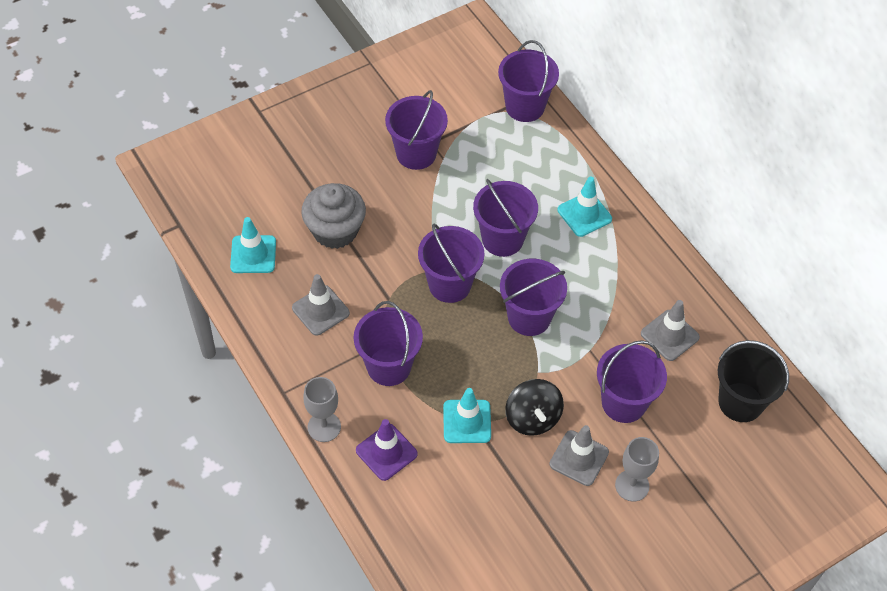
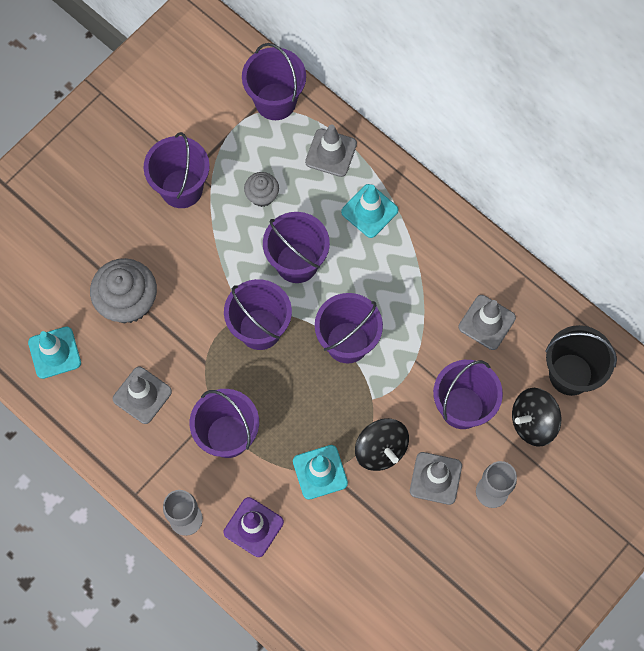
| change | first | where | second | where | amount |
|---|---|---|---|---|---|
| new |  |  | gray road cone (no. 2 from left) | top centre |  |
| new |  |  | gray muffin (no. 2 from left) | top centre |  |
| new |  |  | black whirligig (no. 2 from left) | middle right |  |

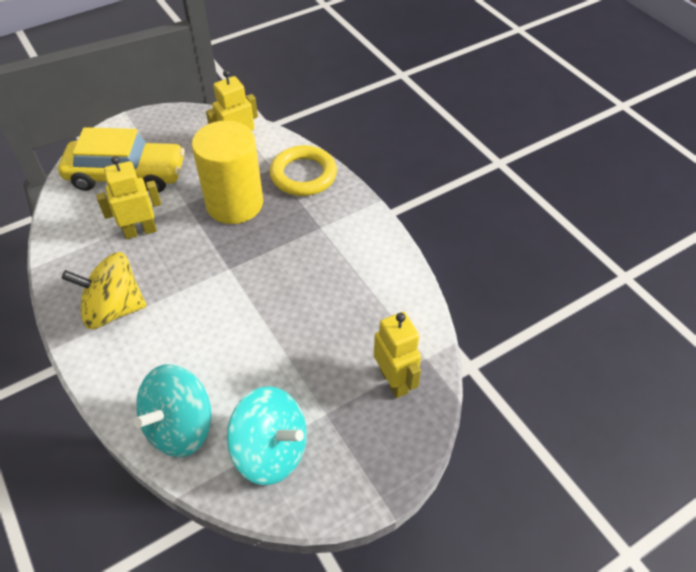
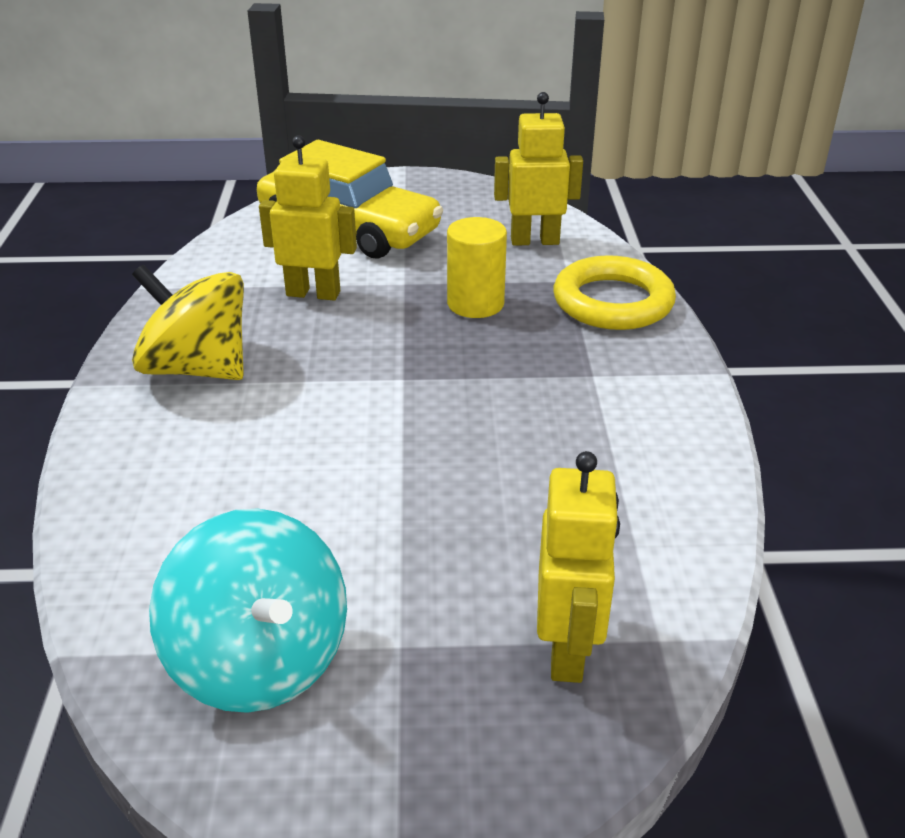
| change | first | where | second | where | amount |
|---|---|---|---|---|---|
| scaled | yellow cylinder | top left |  | top centre | x0.57 |
| gone | aqua whirligig (no. 1 from left) | bottom left |  |  |  |

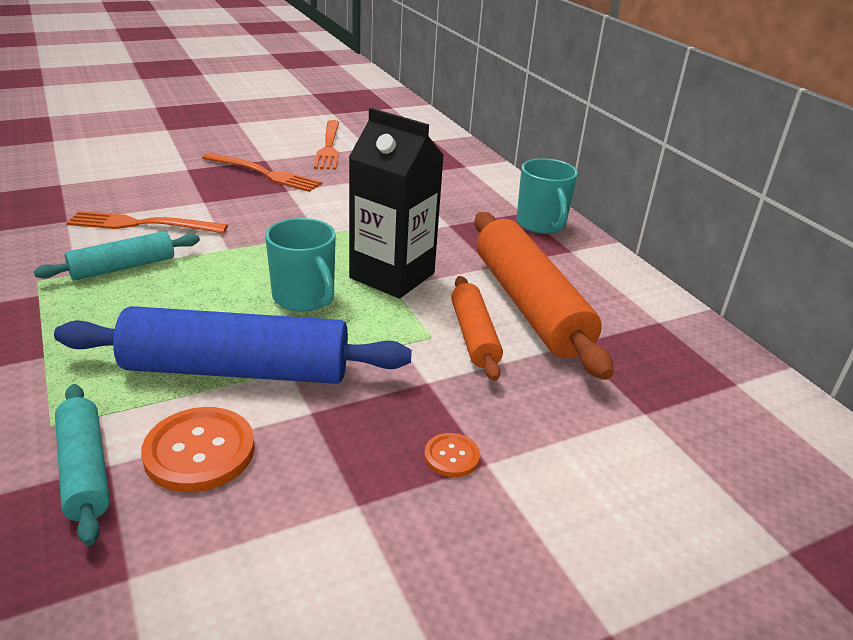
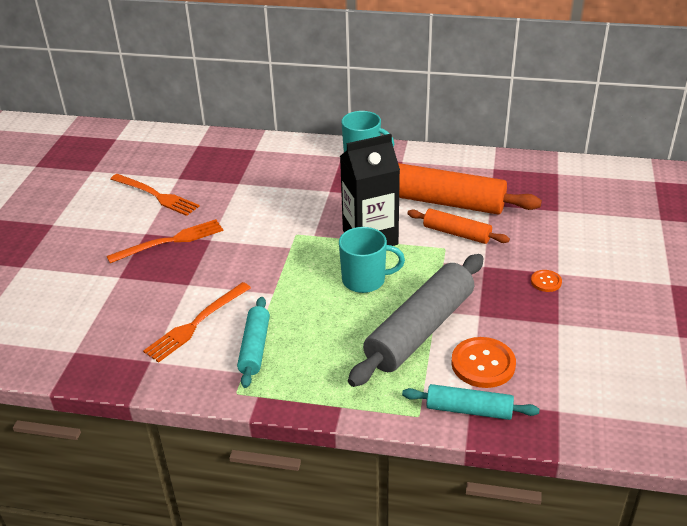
| change | first | where | second | where | amount |
|---|---|---|---|---|---|
| repainted | cobalt rolling pin | middle left | gray rolling pin | centre |  |

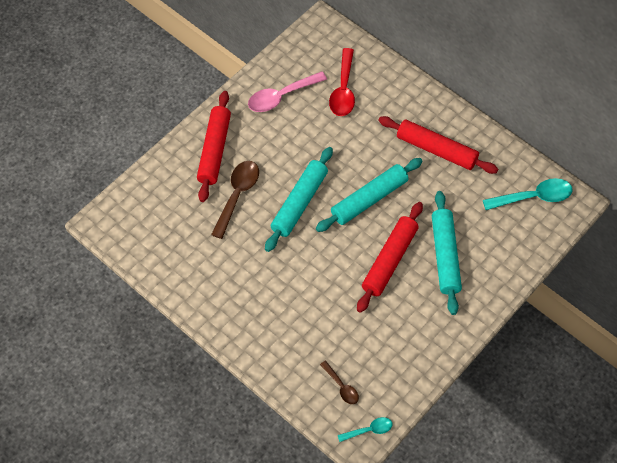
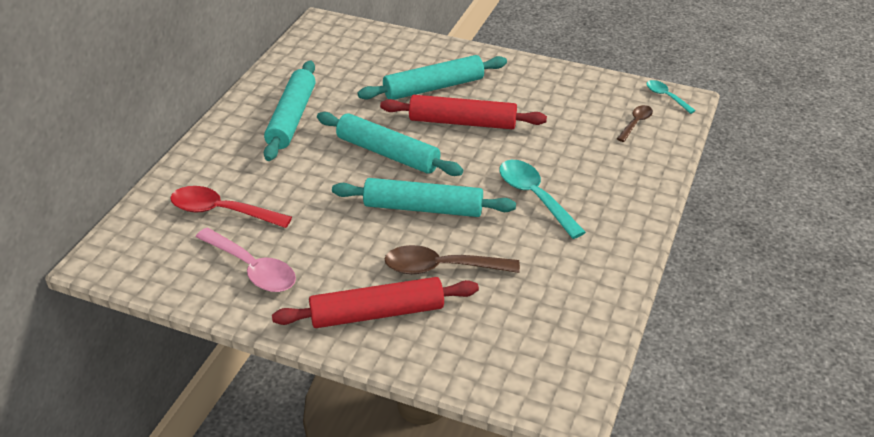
| change | first | where | second | where | amount |
|---|---|---|---|---|---|
| rotated | crimson spoon | top centre |  | middle left | 150 degrees counterclockwise |
| repainted | crimson rolling pin (no. 3 from left) | top right | aqua rolling pin (no. 1 from left) | top left |  |
| shifted | aqua spoon (no. 2 from left in the first image) | middle right | aqua spoon (no. 1 from left) | centre |  |

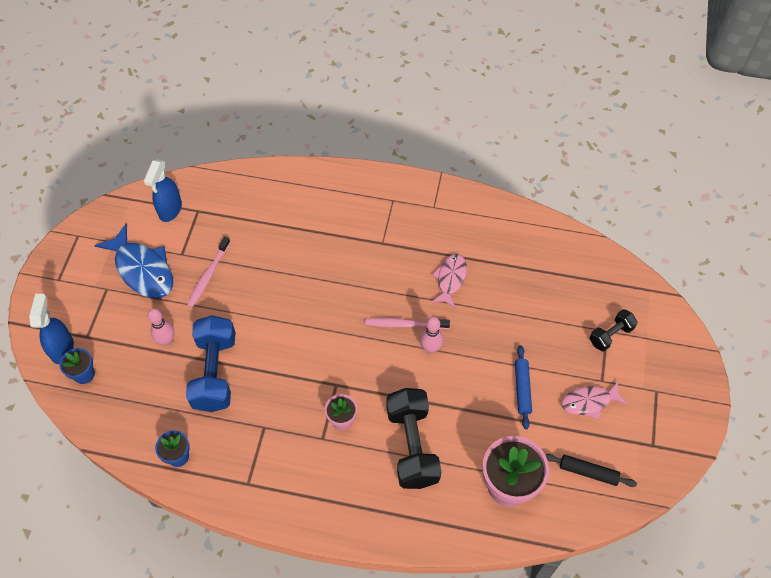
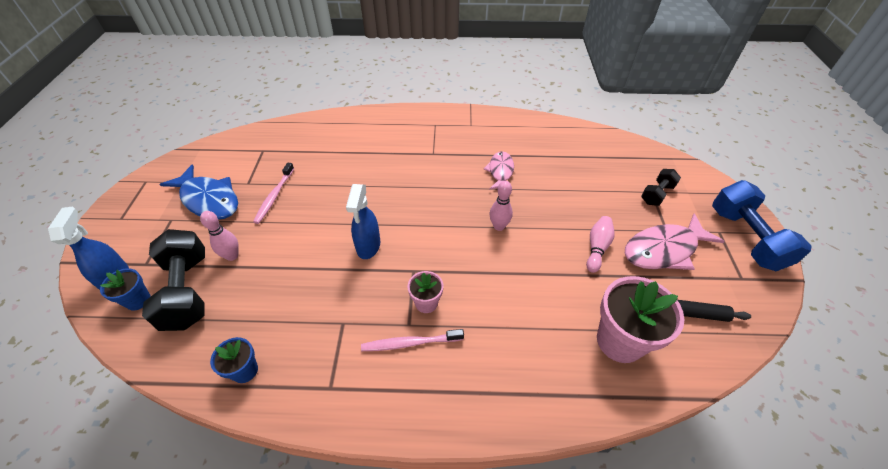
| change | first | where | second | where | amount |
|---|---|---|---|---|---|
| shifted | cobalt spray cleaner (no. 2 from left) | top left |  | centre |  |
| shifted | cobalt dumbbell | middle left |  | middle right |  |
| shifted | rose-pink dental brush (no. 2 from left) | centre |  | bottom centre |  |
| swapped | cobalt rolling pin | bottom right | rose-pink tenpin (no. 3 from left) | middle right |  |
| scaled | rose-pink toy fish (no. 2 from left) | bottom right |  | middle right | x1.62 |
| shifted | black dumbbell (no. 1 from left) | bottom centre |  | middle left |  |

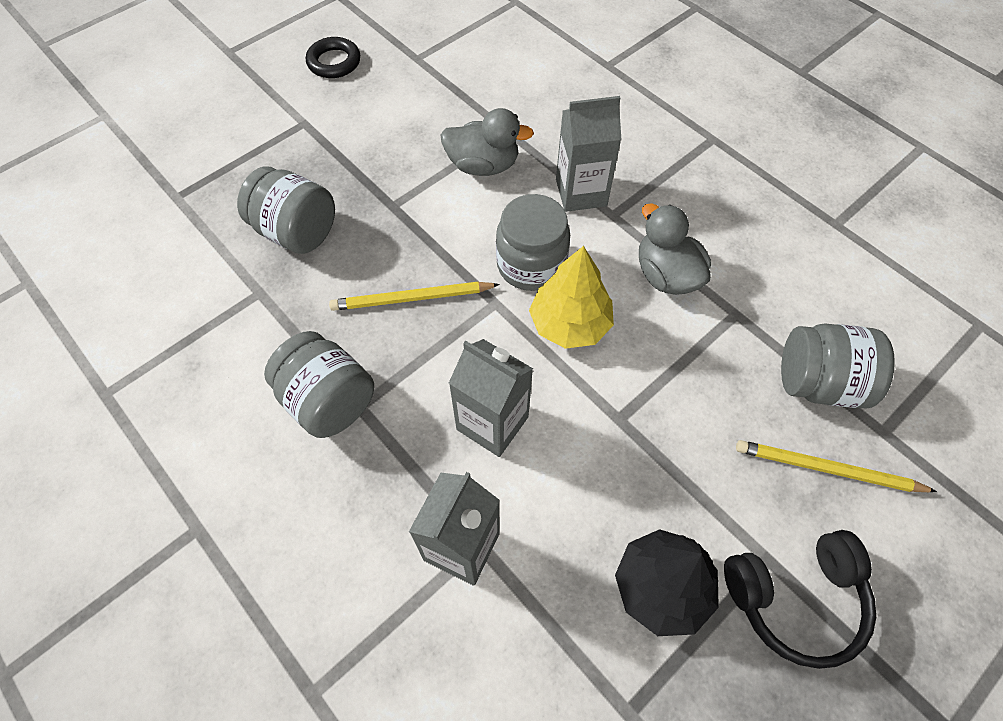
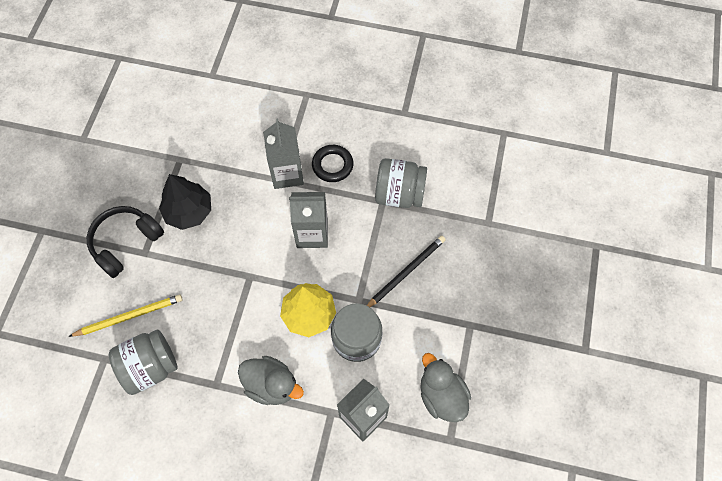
| change | first | where | second | where | amount |
|---|---|---|---|---|---|
| shifted | black hoop | top left |  | centre |  |
| rotated | gray toy duck (no. 1 from left in the first image) | top centre | gray toy duck (no. 2 from left) | bottom centre | 90 degrees clockwise |
| gone | gray jar (no. 1 from left) | top left |  |  |  |
| repainted | yellow wooden pencil (no. 1 from left) | centre | black wooden pencil | centre |  |

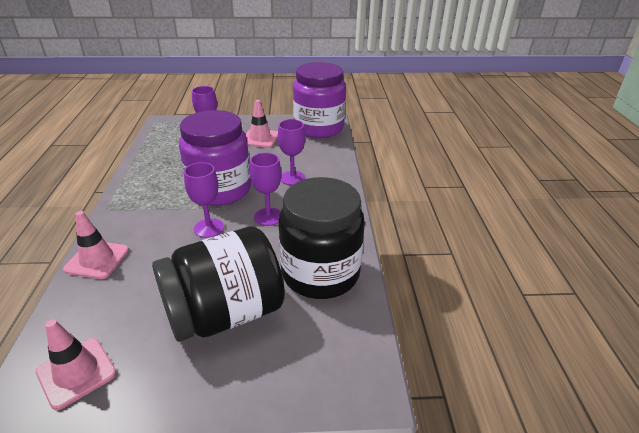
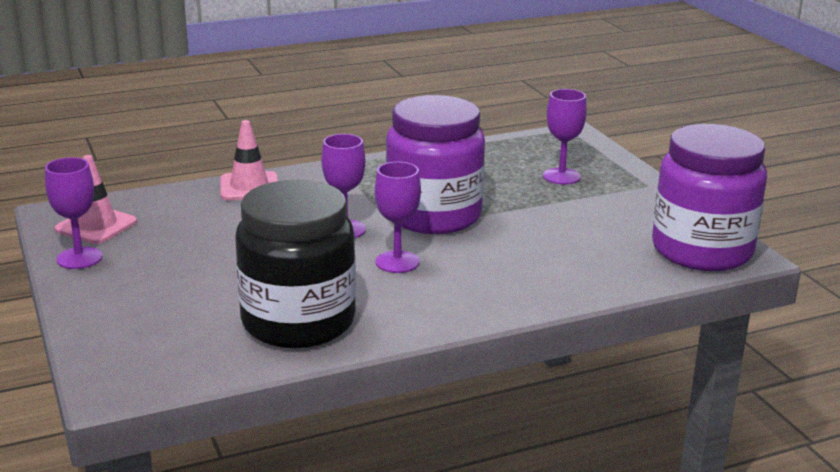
| change | first | where | second | where | amount |
|---|---|---|---|---|---|
| gone | rose-pink road cone (no. 3 from left) | top centre |  |  |  |
| shifted | royal purple goblet (no. 4 from left in the first image) | centre | royal purple goblet (no. 1 from left) | middle left |  |
| gone | black jar (no. 1 from left) | centre |  |  |  |

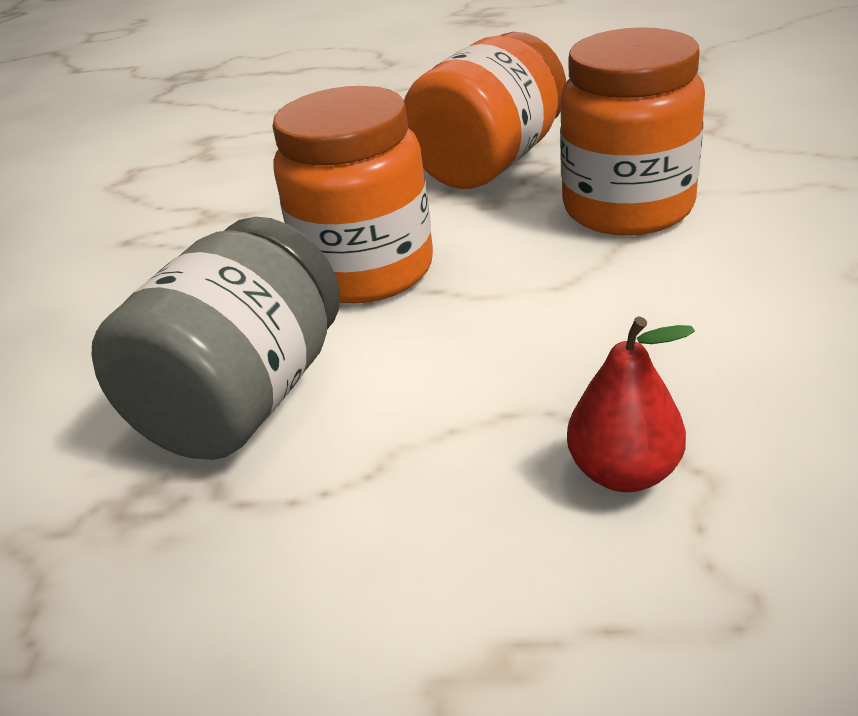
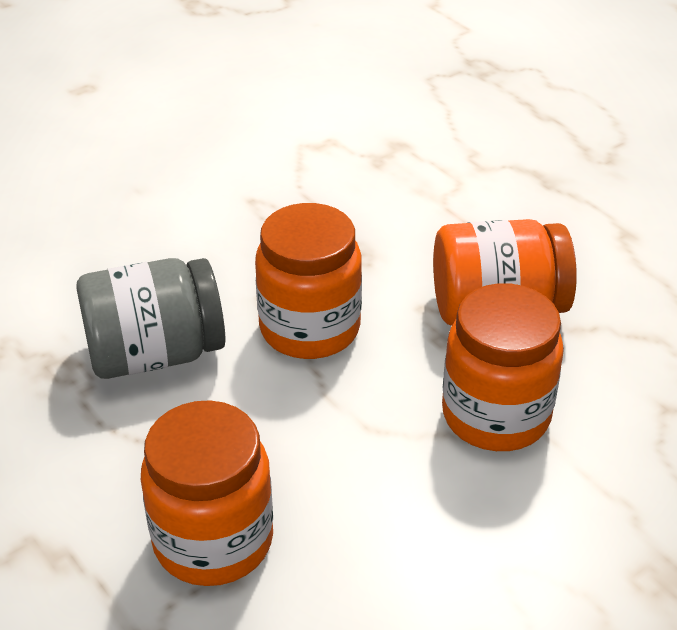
| change | first | where | second | where | amount |
|---|---|---|---|---|---|
| swapped | crimson pear fruit | middle right | bright orange jar (no. 1 from left) | bottom left |  |

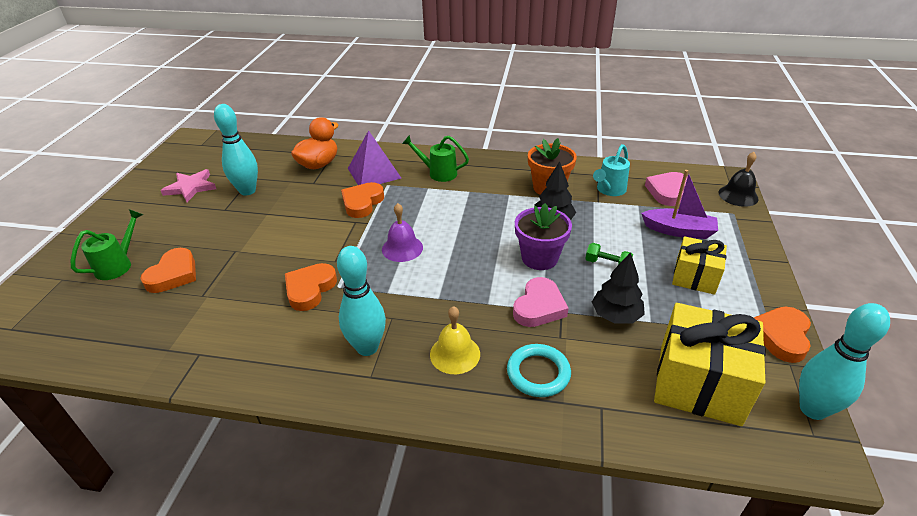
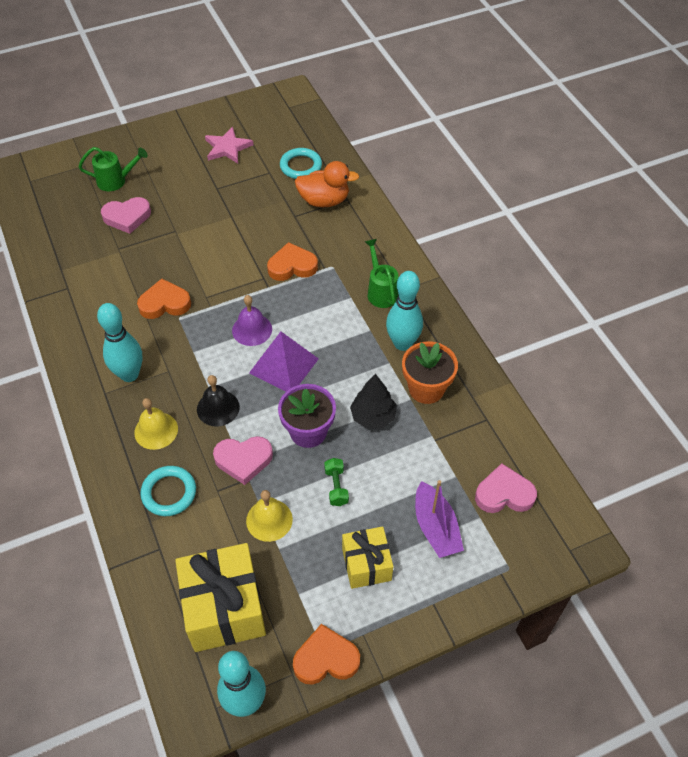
| change | first | where | second | where | amount |
|---|---|---|---|---|---|
| shifted | aqua tenpin (no. 1 from left in the first image) | top left | aqua tenpin (no. 3 from left) | centre |  |
| shifted | royal purple pyramid | top centre |  | centre |  |
| gone | aqua watering can | top centre |  |  |  |
| shifted | black hand bell | middle right |  | middle left |  |
| repainted | bright orange heart shape (no. 1 from left) | middle left | rose-pink heart shape (no. 1 from left) | top left |  |
| swapped | black fir tree (no. 2 from left) | middle right | yellow hand bell (no. 2 from left) | bottom centre |  |
| new |  |  | aqua hoop (no. 2 from left) | top centre |  |

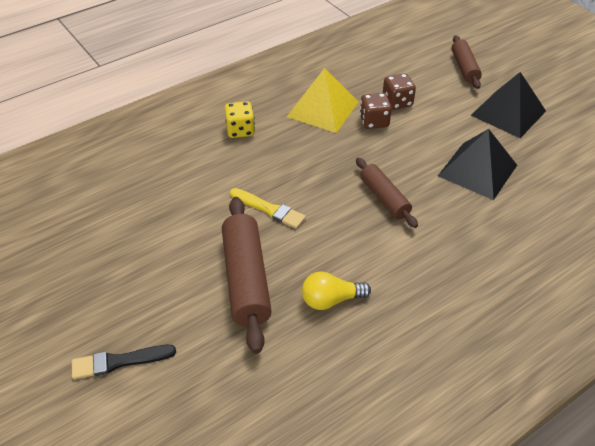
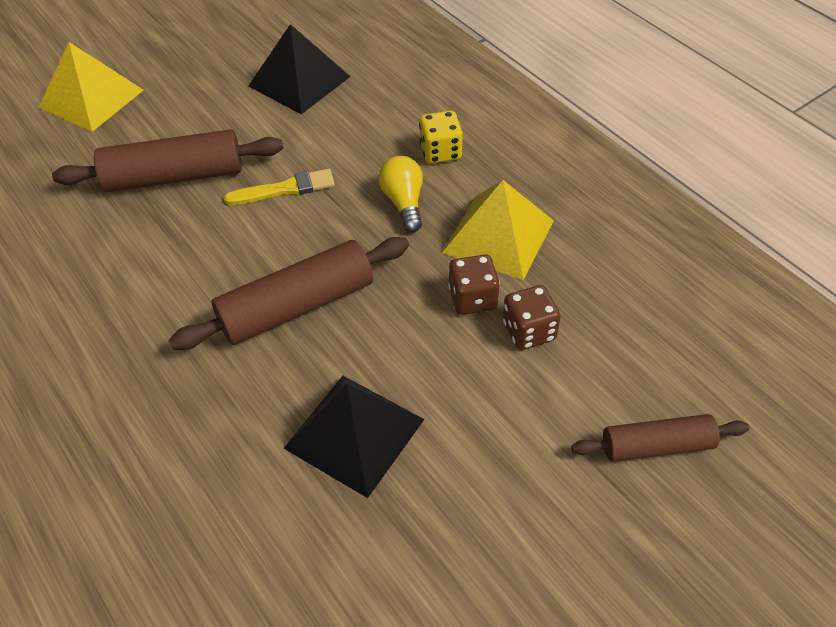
| change | first | where | second | where | amount |
|---|---|---|---|---|---|
| shifted | black pyramid (no. 2 from left in the first image) | top right | black pyramid (no. 1 from left) | top centre |  |
| scaled | russet rolling pin (no. 2 from left) | centre |  | centre | x1.62 |
| rotated | yellow paint brush | centre |  | top centre | 135 degrees counterclockwise |
| shifted | yellow lightbulb | centre |  | top centre |  |
| swapped | black paint brush | bottom left | yellow pyramid (no. 1 from left) | top left |  |

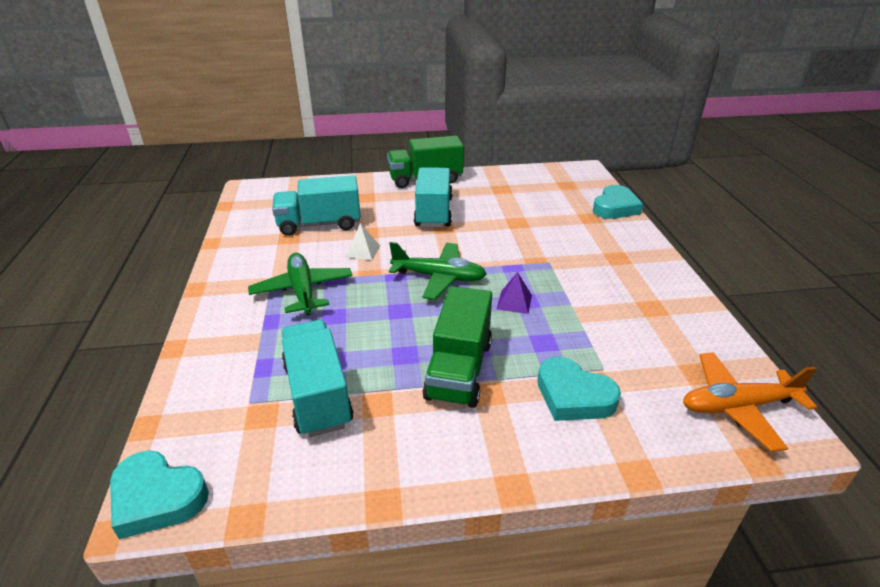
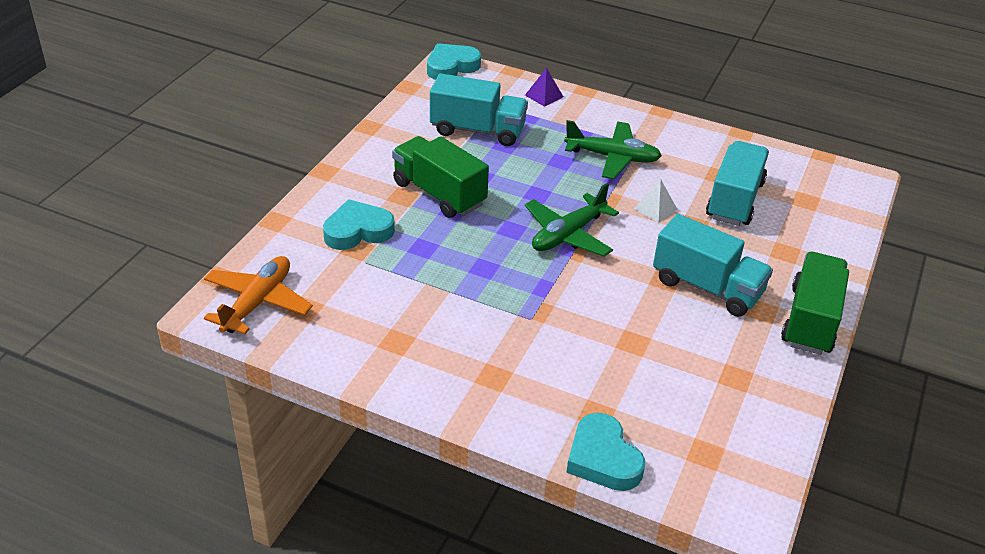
| change | first | where | second | where | amount |
|---|---|---|---|---|---|
| shifted | royal purple pyramid | centre |  | top centre |  |

